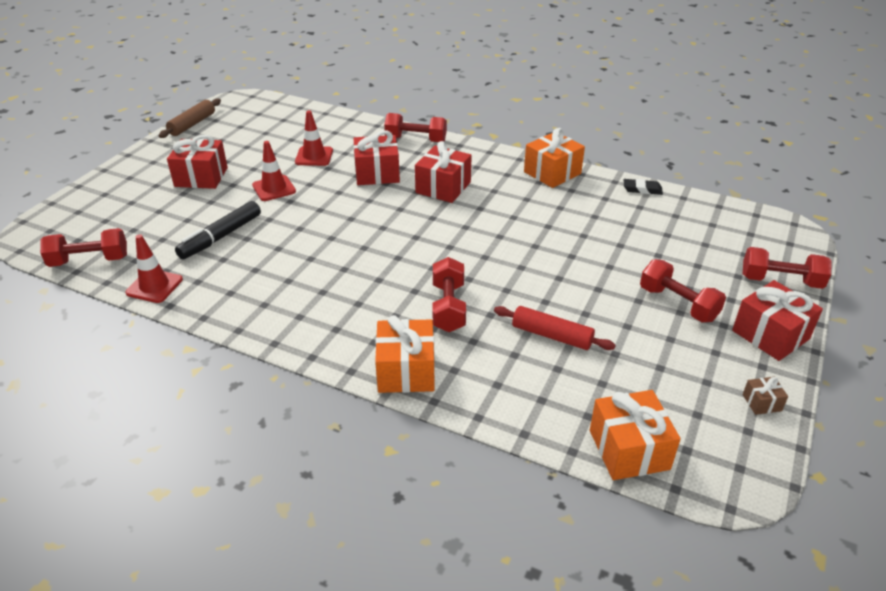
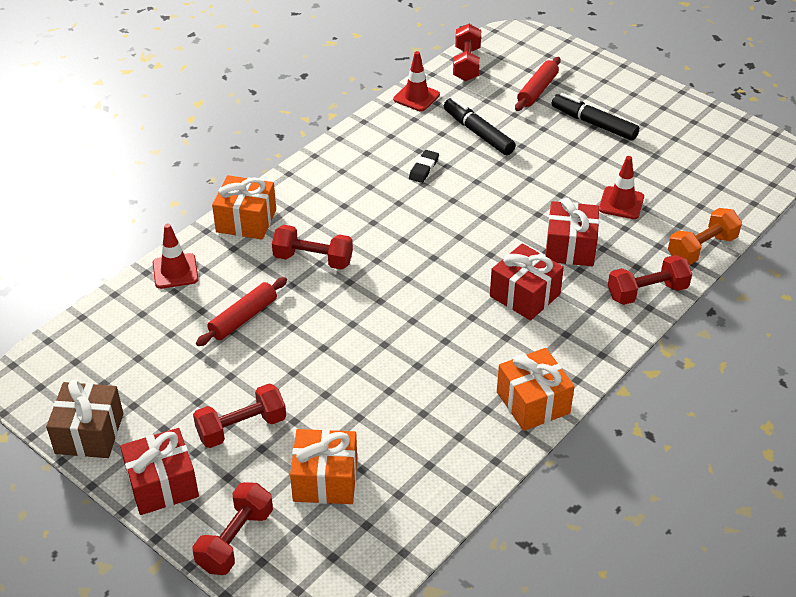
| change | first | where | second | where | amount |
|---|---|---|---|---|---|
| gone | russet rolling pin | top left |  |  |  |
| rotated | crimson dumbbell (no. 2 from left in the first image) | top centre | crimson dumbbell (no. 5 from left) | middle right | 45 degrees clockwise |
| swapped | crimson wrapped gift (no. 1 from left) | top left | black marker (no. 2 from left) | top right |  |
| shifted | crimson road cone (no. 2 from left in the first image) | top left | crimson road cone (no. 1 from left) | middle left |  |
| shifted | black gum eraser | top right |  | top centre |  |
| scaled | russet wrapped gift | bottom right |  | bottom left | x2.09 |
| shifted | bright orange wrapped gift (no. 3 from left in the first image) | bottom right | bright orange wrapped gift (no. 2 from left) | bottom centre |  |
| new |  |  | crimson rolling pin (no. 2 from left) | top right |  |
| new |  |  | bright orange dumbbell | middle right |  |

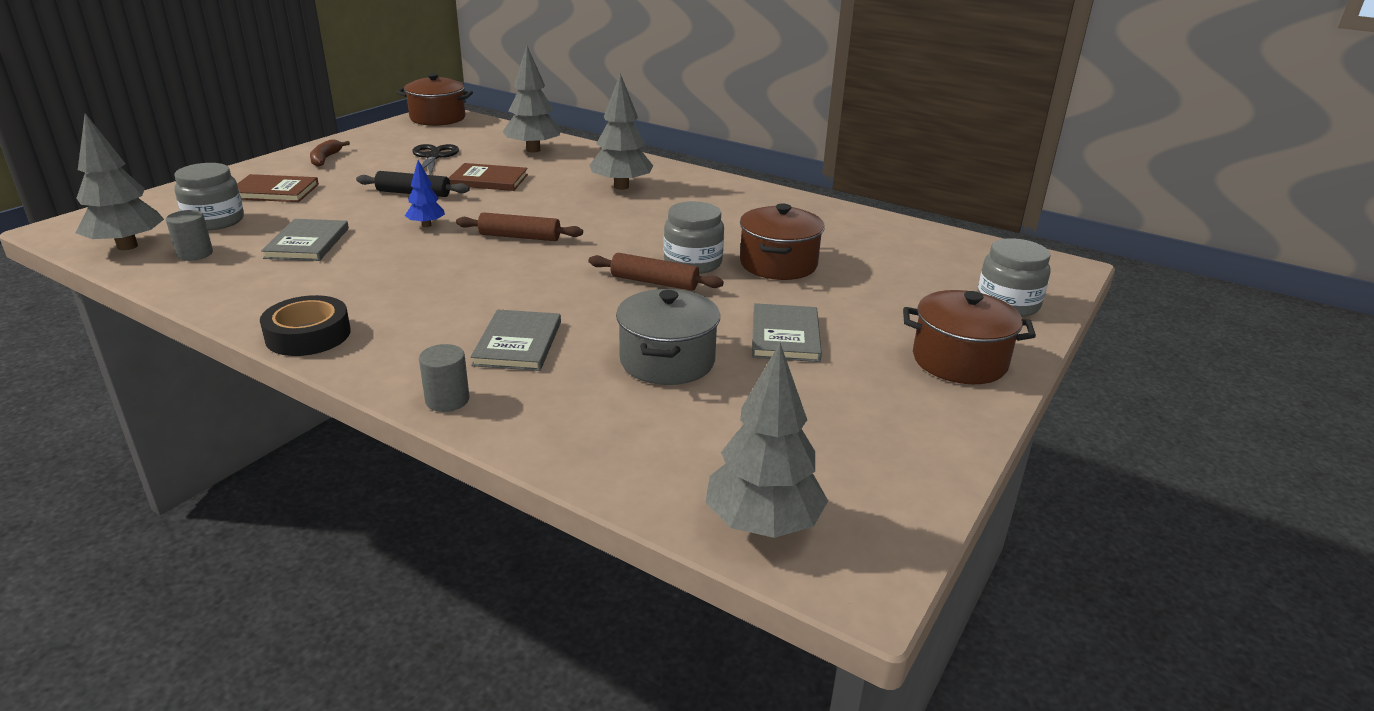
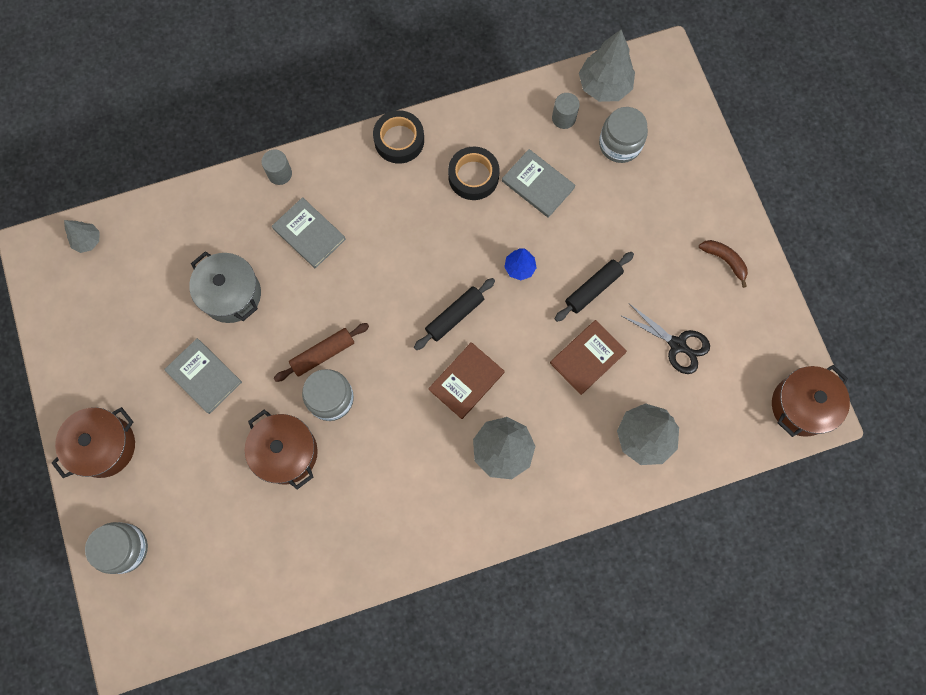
| change | first | where | second | where | amount |
|---|---|---|---|---|---|
| shifted | russet hardcover (no. 1 from left) | top left |  | centre |  |
| repainted | russet rolling pin (no. 1 from left) | top centre | black rolling pin (no. 1 from left) | centre |  |
| scaled | gray fir tree (no. 4 from left in the first image) | centre | gray fir tree (no. 1 from left) | middle left | x0.55 |
| new |  |  | black sticky tape (no. 2 from left) | top centre |  |

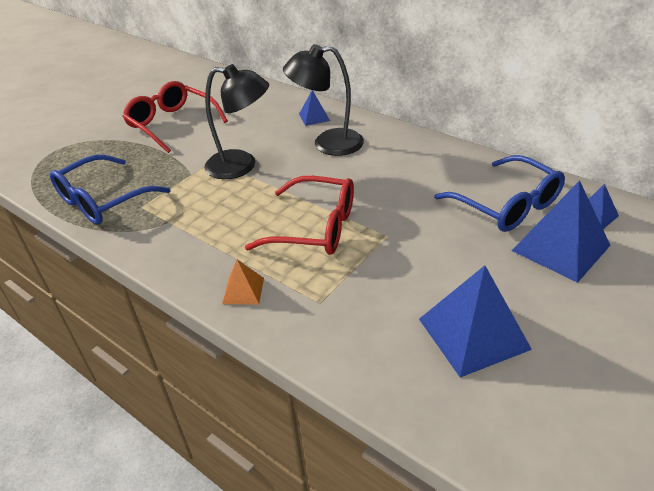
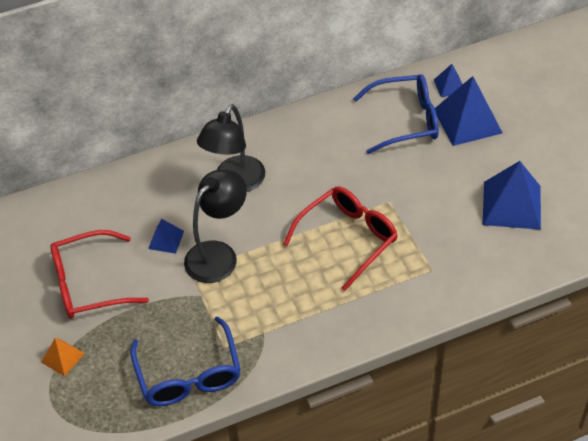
| change | first | where | second | where | amount |
|---|---|---|---|---|---|
| shifted | cobalt pyramid (no. 1 from left) | top centre |  | middle left |  |
| shifted | bright orange pyramid | centre |  | bottom left |  |

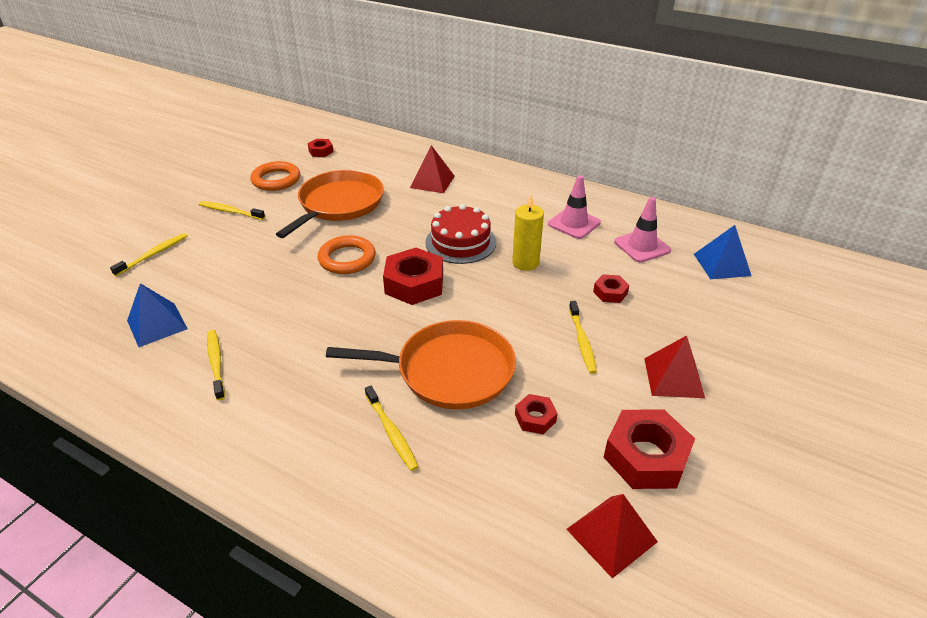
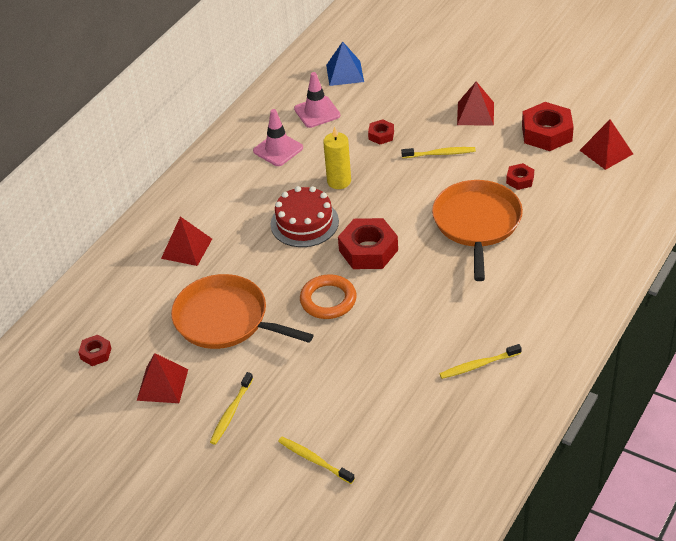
| change | first | where | second | where | amount |
|---|---|---|---|---|---|
| swapped | bright orange hoop (no. 1 from left) | top left | crimson pyramid (no. 1 from left) | bottom left |  |
| gone | cobalt pyramid (no. 1 from left) | middle left |  |  |  |
| gone | yellow dental brush (no. 4 from left) | bottom centre |  |  |  |

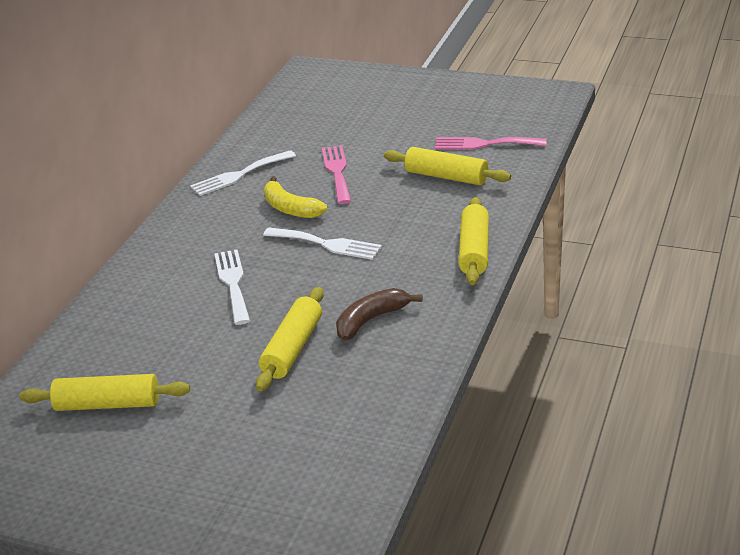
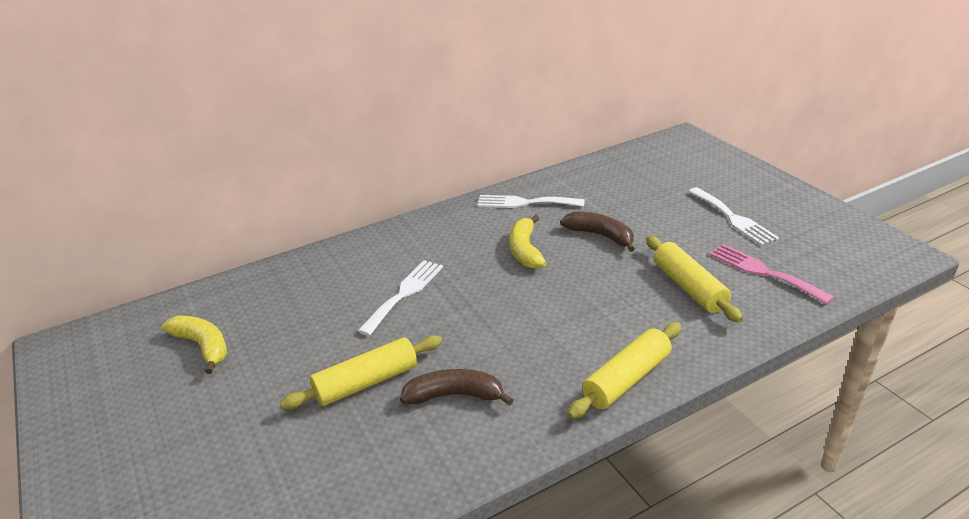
| change | first | where | second | where | amount |
|---|---|---|---|---|---|
| swapped | rose-pink table fork (no. 1 from left) | top centre | russet toy banana (no. 2 from left) | centre |  |
| shifted | pure white table fork (no. 3 from left) | centre |  | middle right |  |
| swapped | yellow rolling pin (no. 1 from left) | bottom left | yellow toy banana (no. 1 from left) | middle left |  |

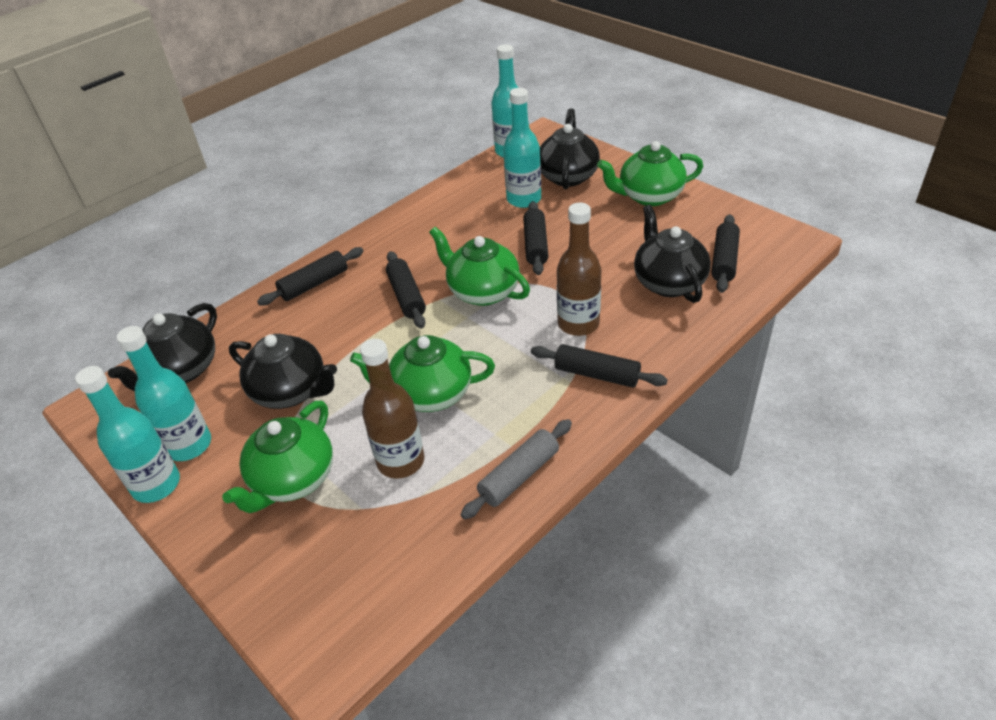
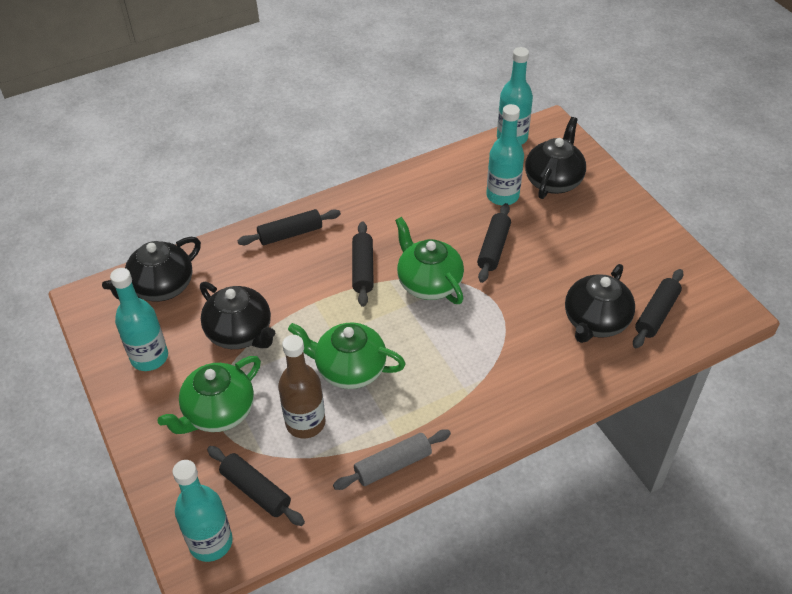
| change | first | where | second | where | amount |
|---|---|---|---|---|---|
| gone | leaf-green china teapot (no. 4 from left) | top centre |  |  |  |
| gone | russet drink bottle (no. 2 from left) | centre |  |  |  |
| rotated | black china teapot (no. 4 from left) | middle right |  | middle right | 150 degrees counterclockwise |
| shifted | black rolling pin (no. 4 from left in the first image) | centre | black rolling pin (no. 1 from left) | bottom left |  |
| shifted | aqua drink bottle (no. 1 from left in the first image) | middle left | aqua drink bottle (no. 2 from left) | bottom left |  |

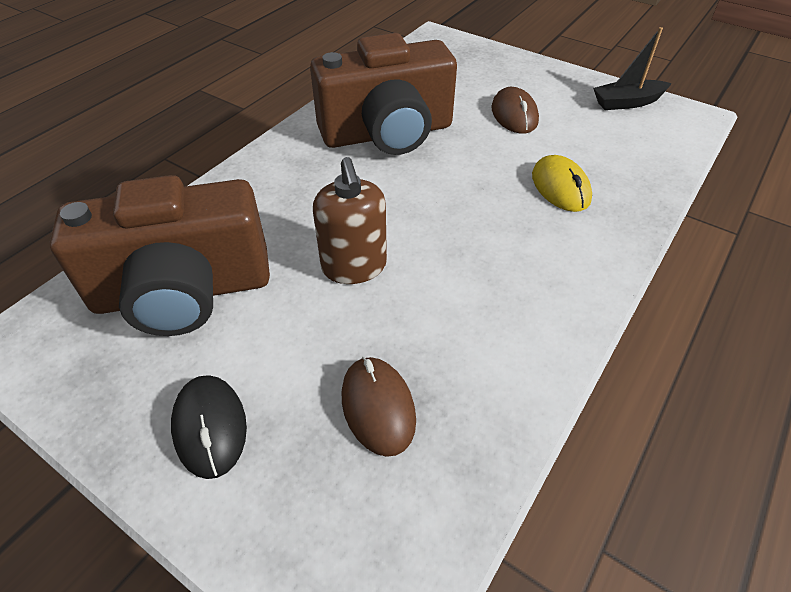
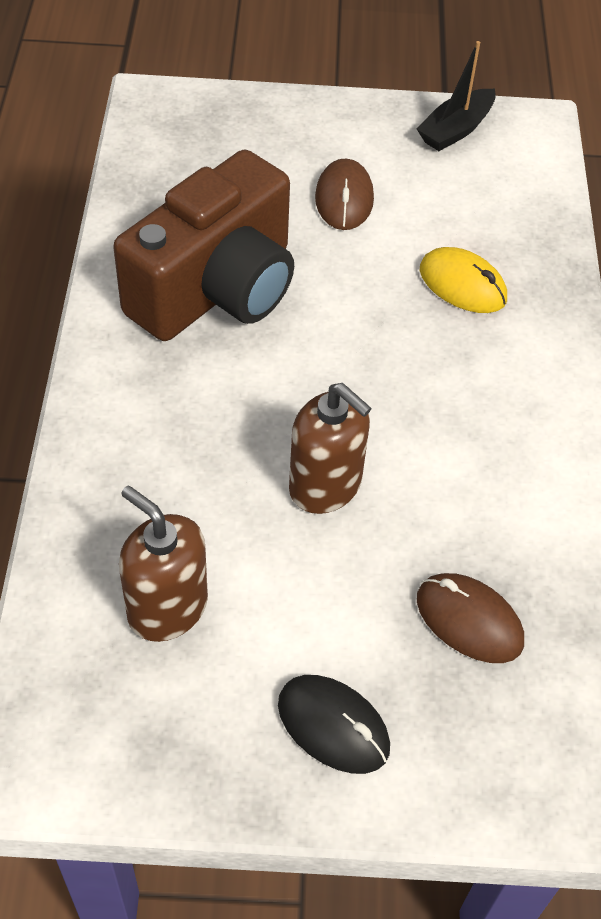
| change | first | where | second | where | amount |
|---|---|---|---|---|---|
| rotated | russet computer mouse (no. 2 from left in the first image) | top centre | russet computer mouse (no. 1 from left) | top centre | 45 degrees clockwise |
| swapped | russet compact camera (no. 1 from left) | middle left | russet soap dispenser (no. 1 from left) | middle left |  |

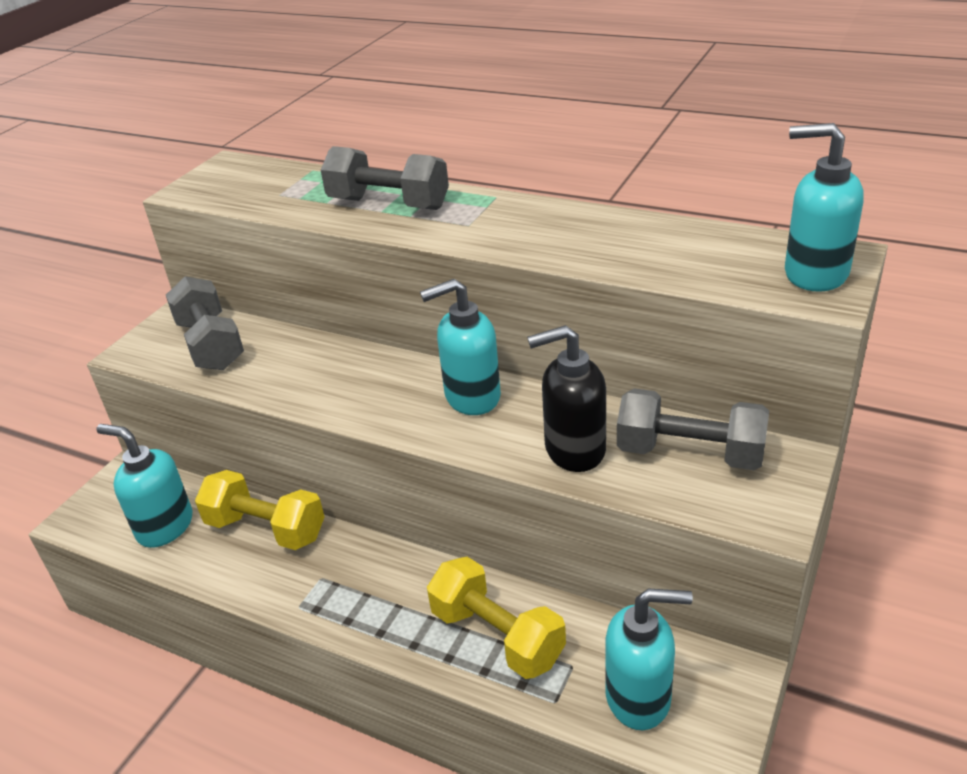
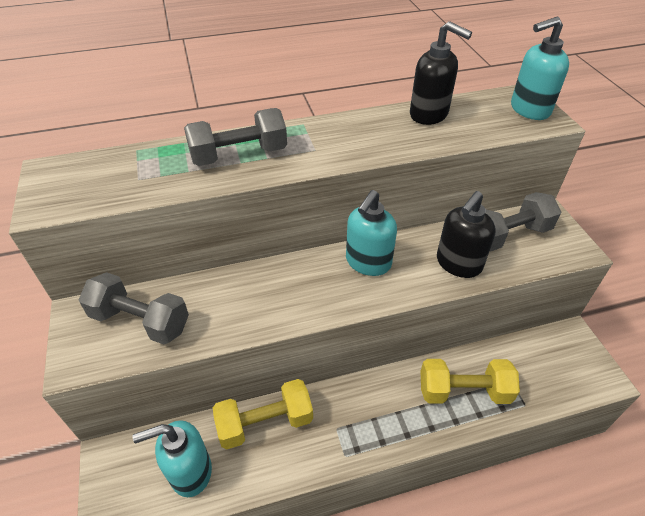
| change | first | where | second | where | amount |
|---|---|---|---|---|---|
| gone | aqua soap dispenser (no. 3 from left) | bottom right |  |  |  |
| new |  |  | black soap dispenser (no. 1 from left) | top right |  |

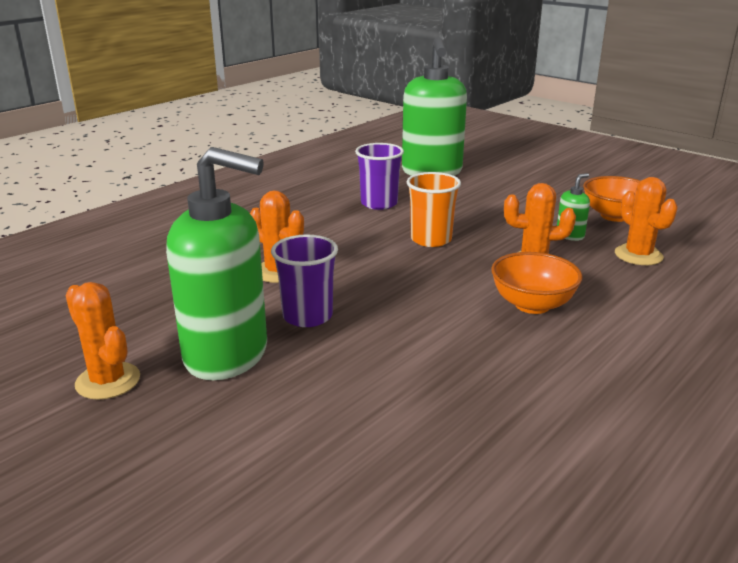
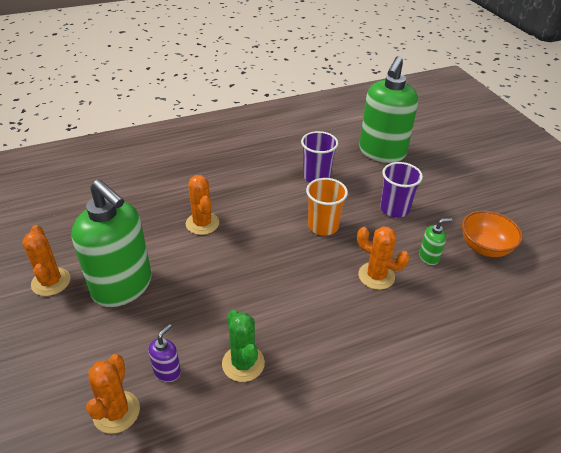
| change | first | where | second | where | amount |
|---|---|---|---|---|---|
| shifted | bright orange cactus (no. 4 from left in the first image) | middle right | bright orange cactus (no. 2 from left) | bottom left |  |
| shifted | royal purple beaker (no. 1 from left in the first image) | centre | royal purple beaker (no. 2 from left) | middle right |  |
| gone | bright orange bowl (no. 1 from left) | middle right |  |  |  |
| new |  |  | leaf-green cactus | bottom centre |  |
| new |  |  | royal purple soap dispenser | bottom left |  |

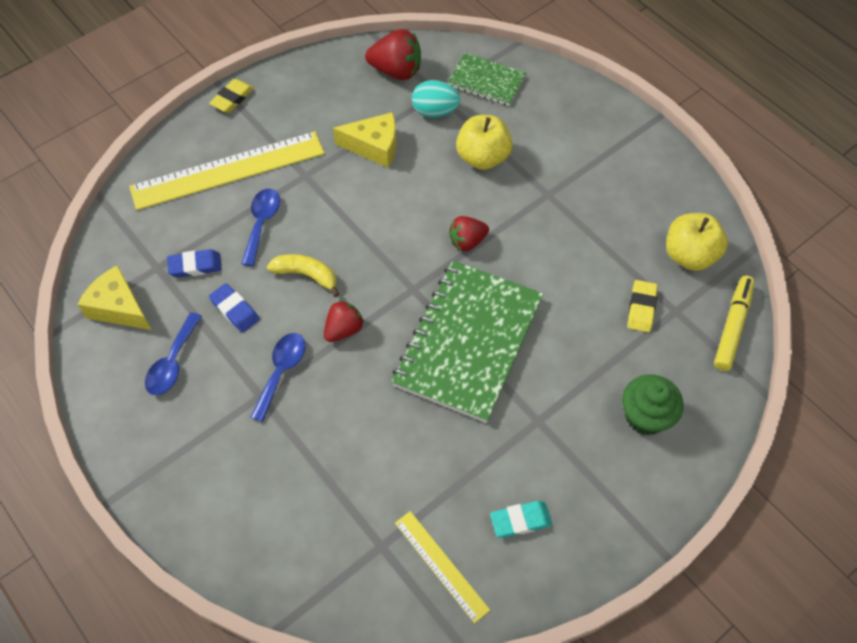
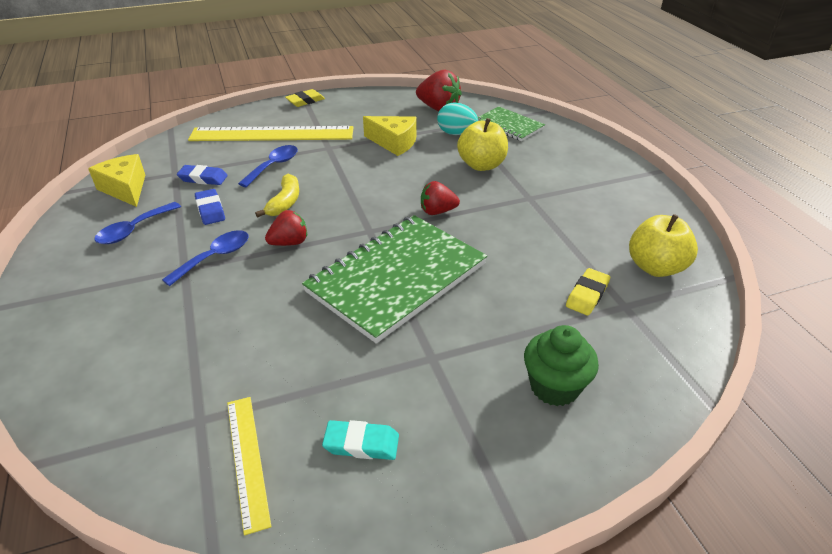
| change | first | where | second | where | amount |
|---|---|---|---|---|---|
| rotated | yellow toy banana | centre |  | middle left | 60 degrees clockwise |
| gone | yellow marker | middle right |  |  |  |

